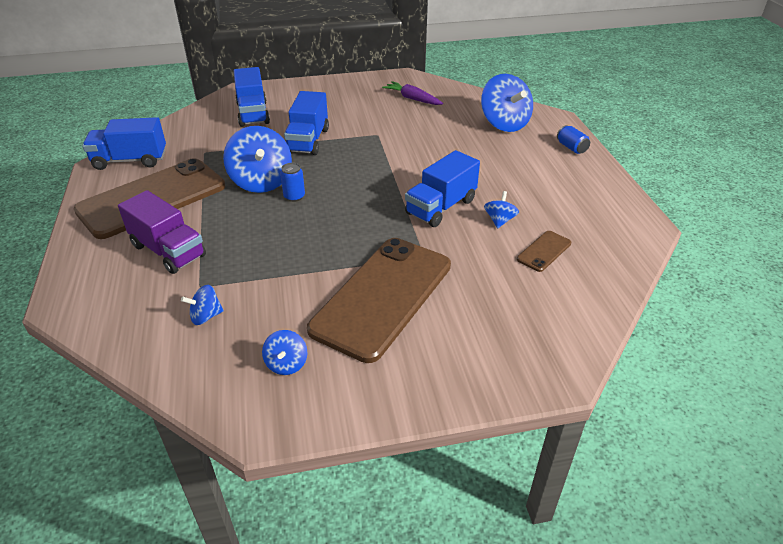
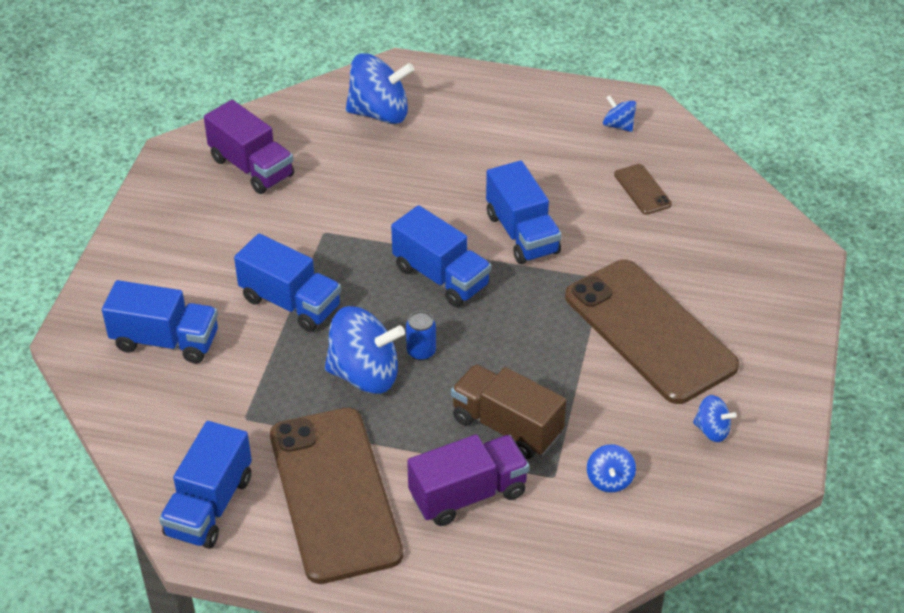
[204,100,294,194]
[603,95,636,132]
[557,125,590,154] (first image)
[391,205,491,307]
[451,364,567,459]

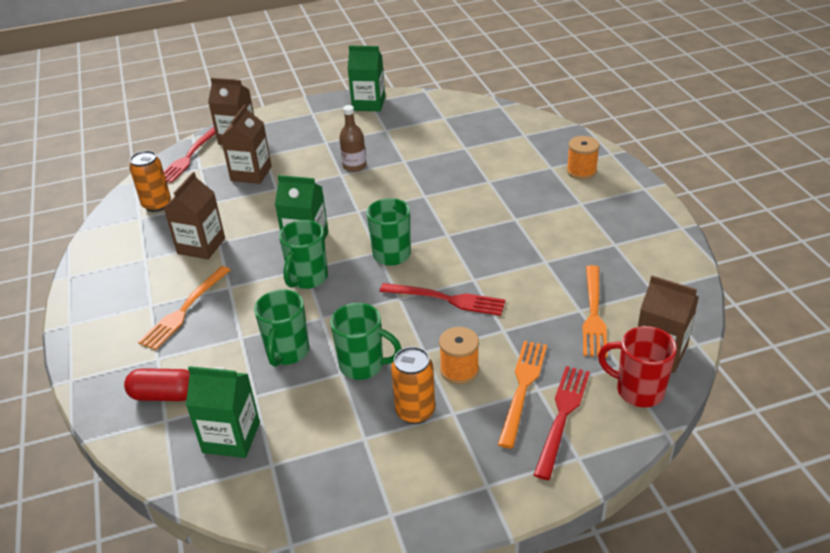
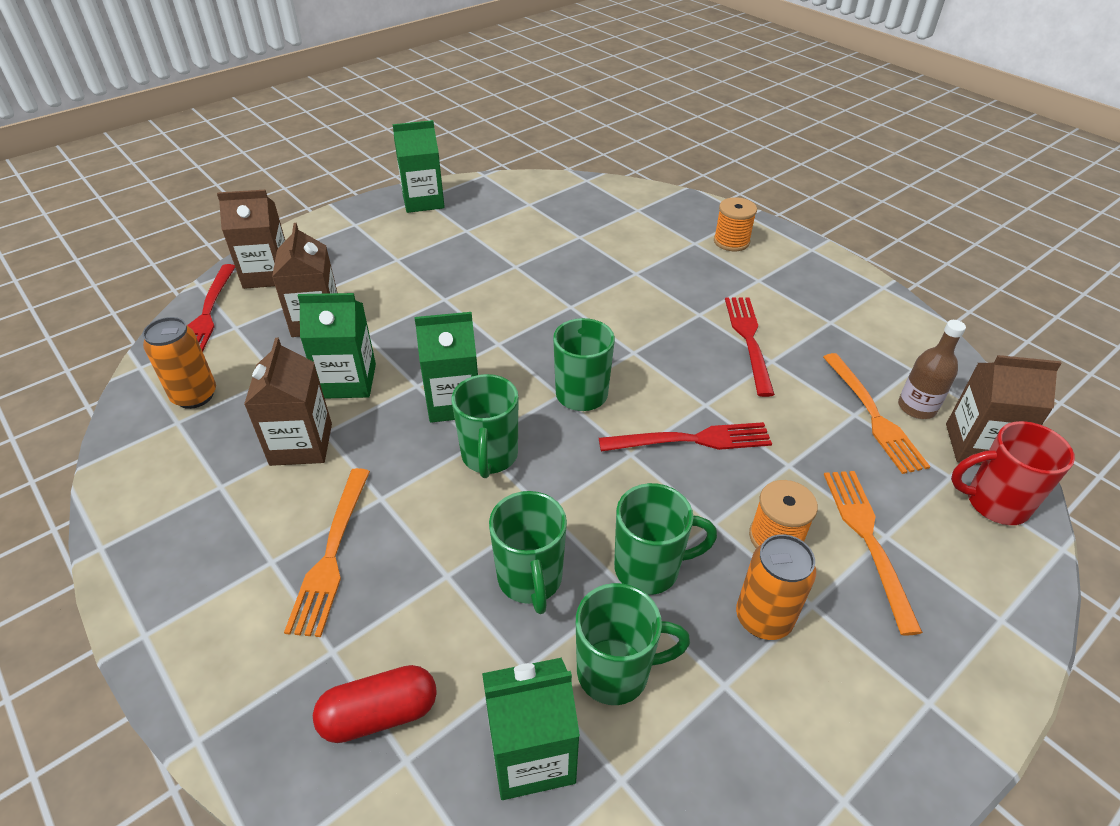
[898,320,966,419]
[725,297,775,397]
[298,293,376,399]
[576,583,690,705]

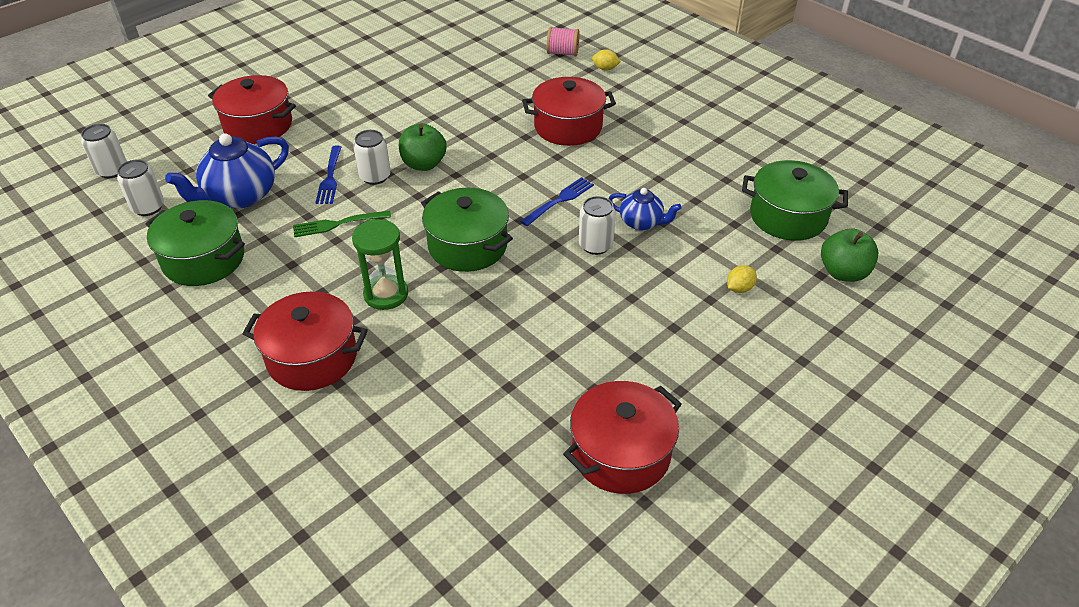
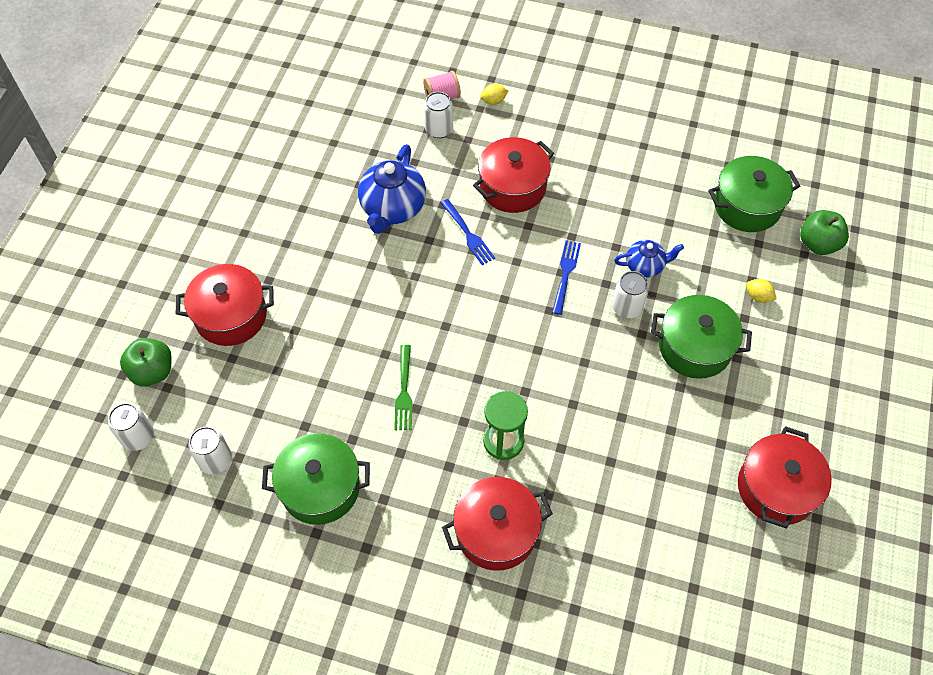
[358,144,426,234]
[394,345,413,430]
[441,199,495,265]
[424,92,453,138]
[120,338,172,387]
[651,295,752,379]
[746,279,777,303]

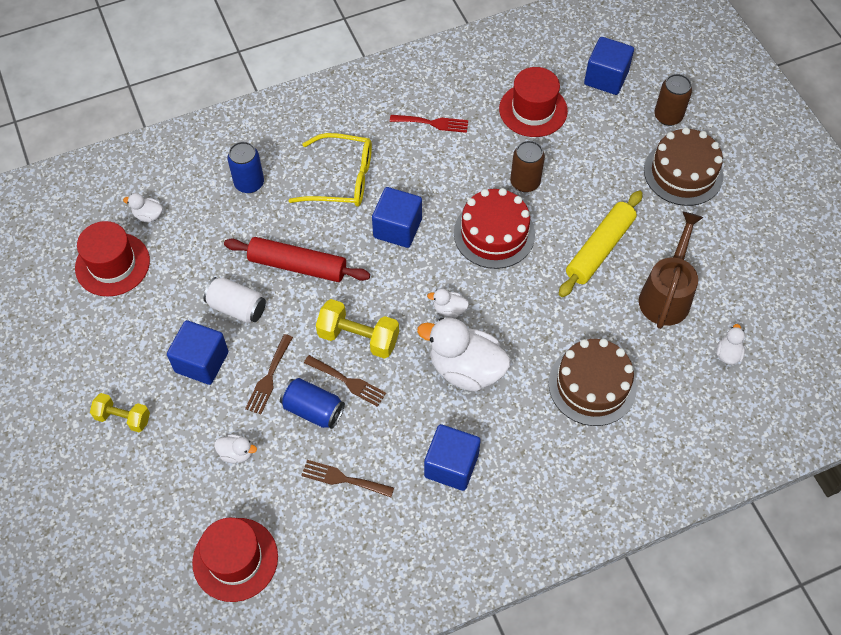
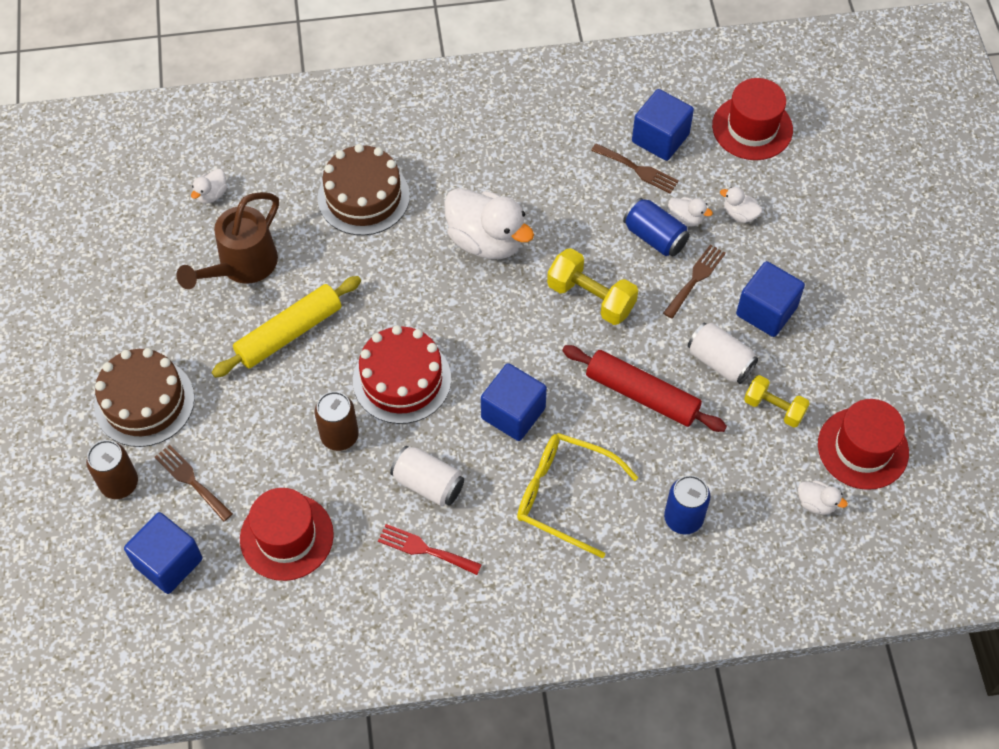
[744,375,810,427]
[155,445,233,522]
[632,89,694,161]
[668,197,713,226]
[390,446,464,506]

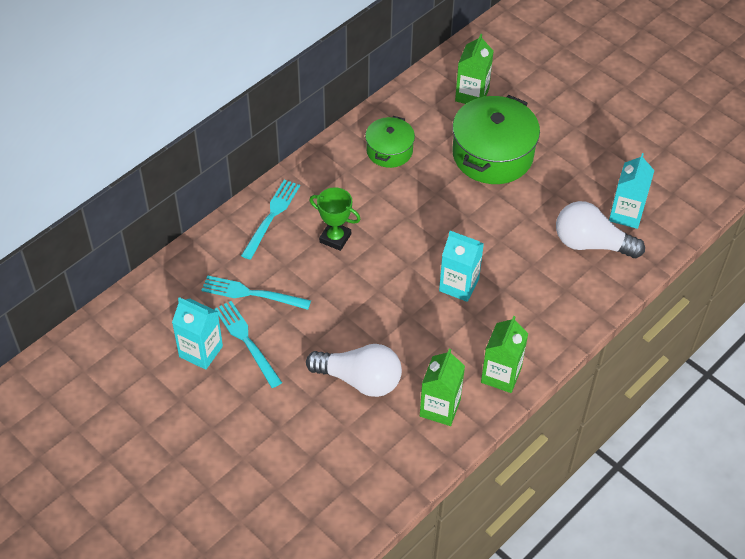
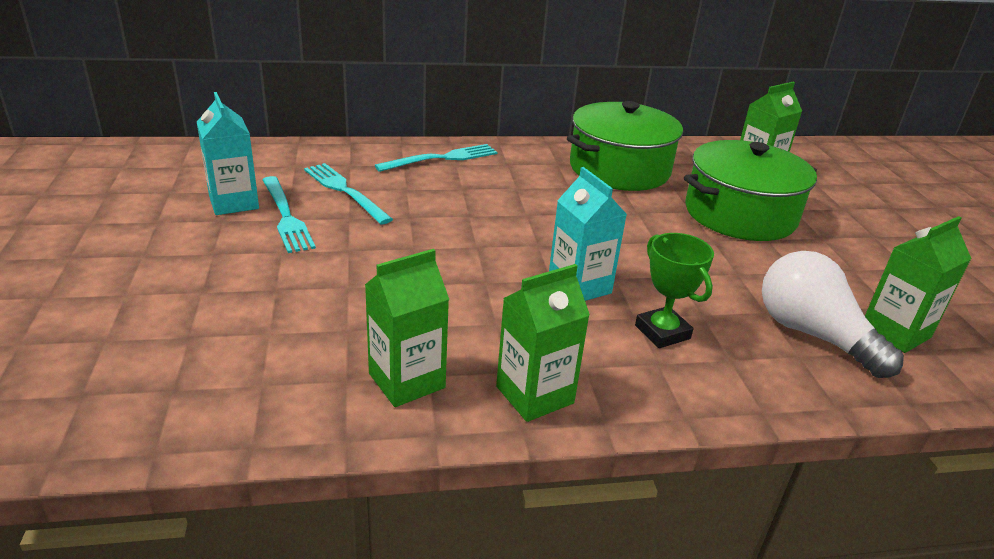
[262,176,316,253]
[306,344,402,397] (first image)
[635,233,714,348]
[567,101,683,191]
[865,216,971,353]

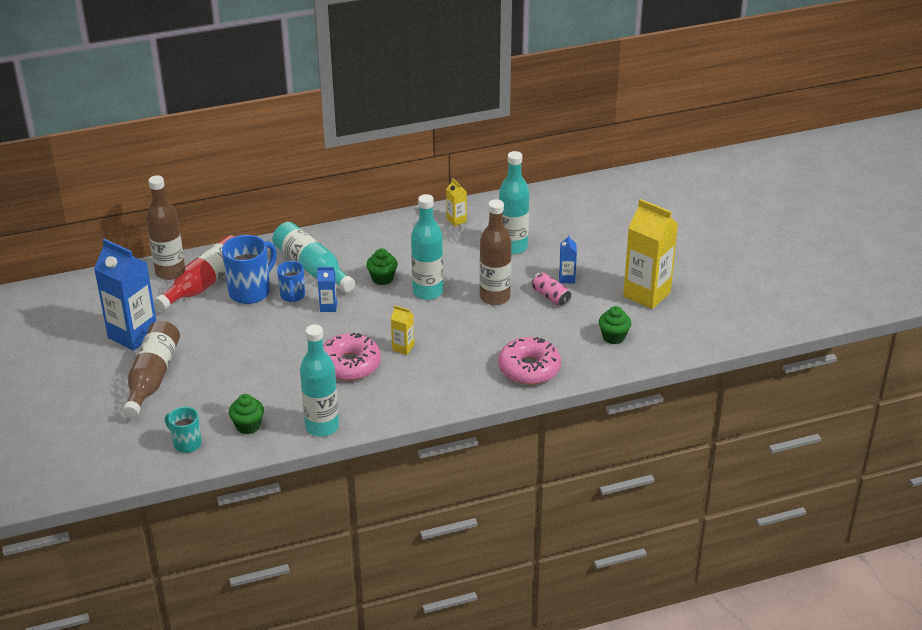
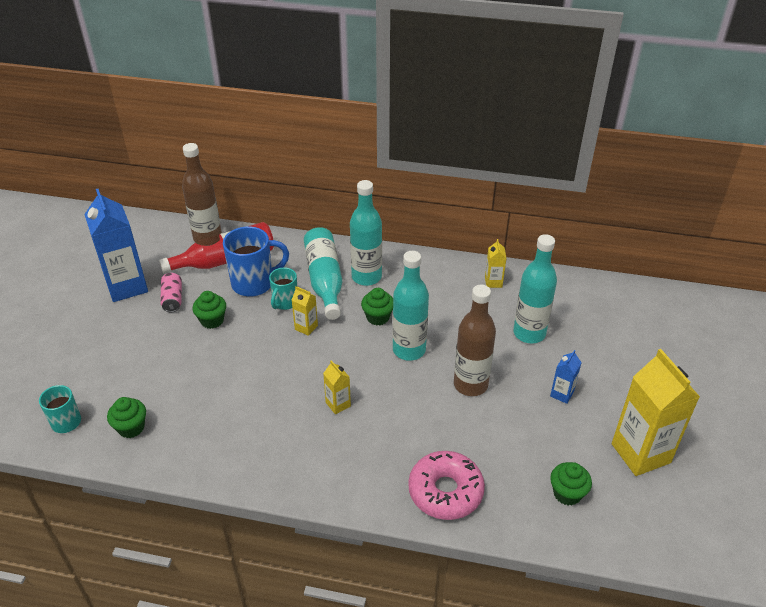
[123,321,180,418] (first image)
[269,267,297,310]
[350,180,382,286]
[292,286,318,336]
[323,332,381,381] (first image)
[160,272,182,312]
[193,291,226,329]

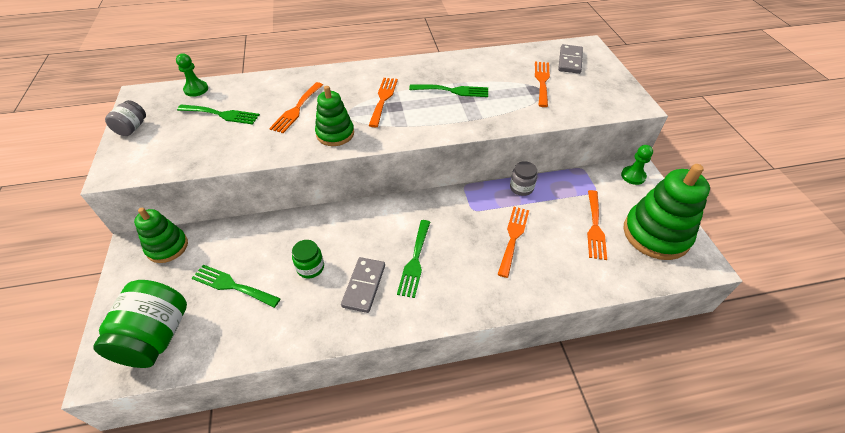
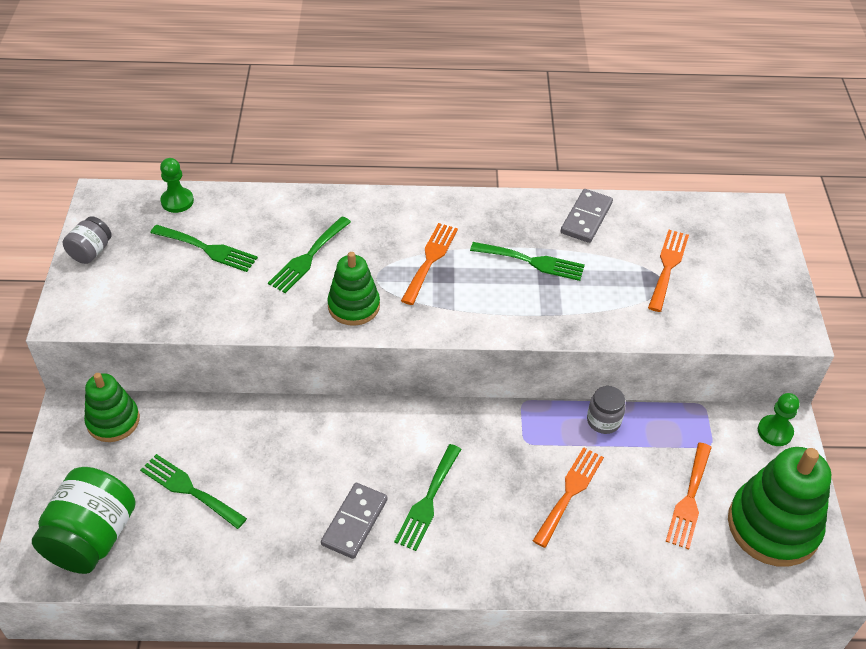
[268,217,351,293]
[292,240,324,278] (first image)
[560,189,613,243]

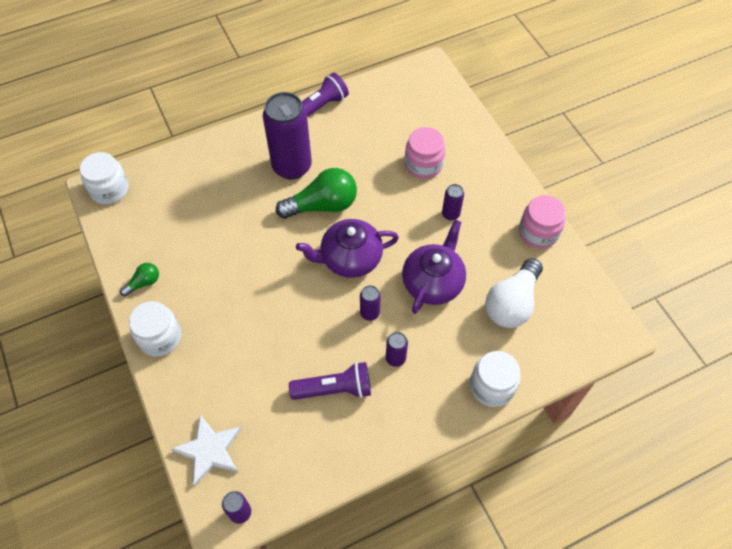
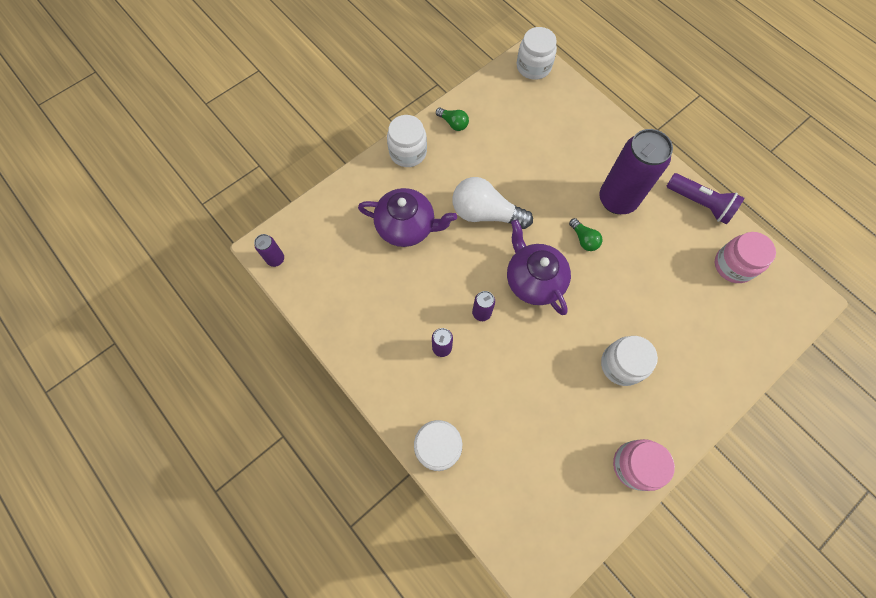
[171,415,241,486] (first image)
[569,218,602,251]
[289,362,371,400] (first image)
[358,188,457,247]
[715,232,776,283]
[601,336,658,386]
[452,177,533,229]

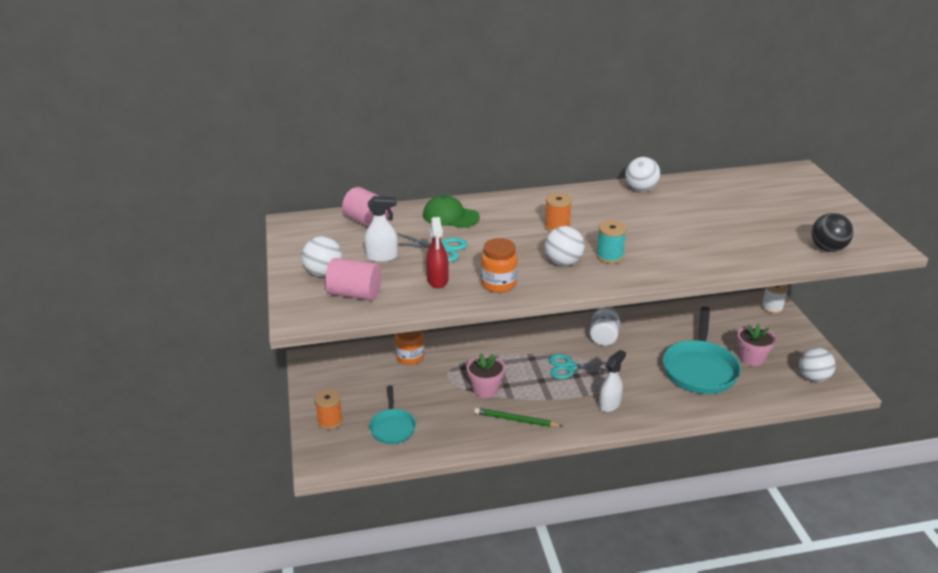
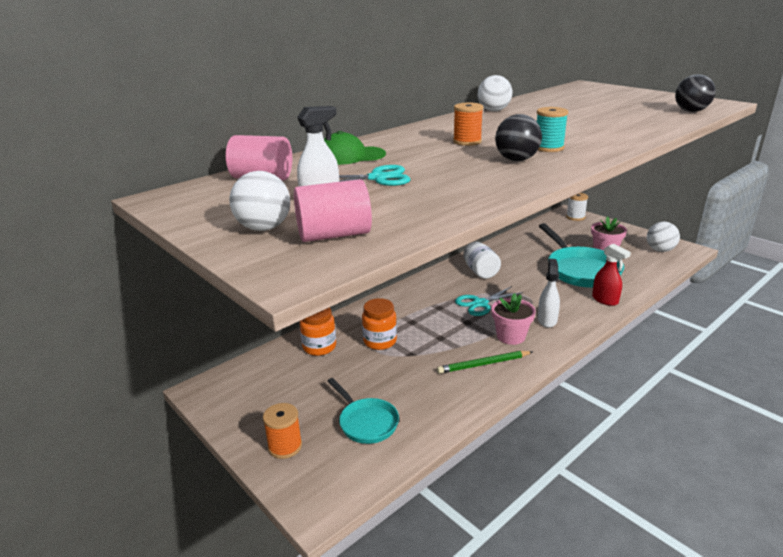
[592,244,631,306]
[492,293,536,345]
[362,298,397,350]
[495,114,542,161]

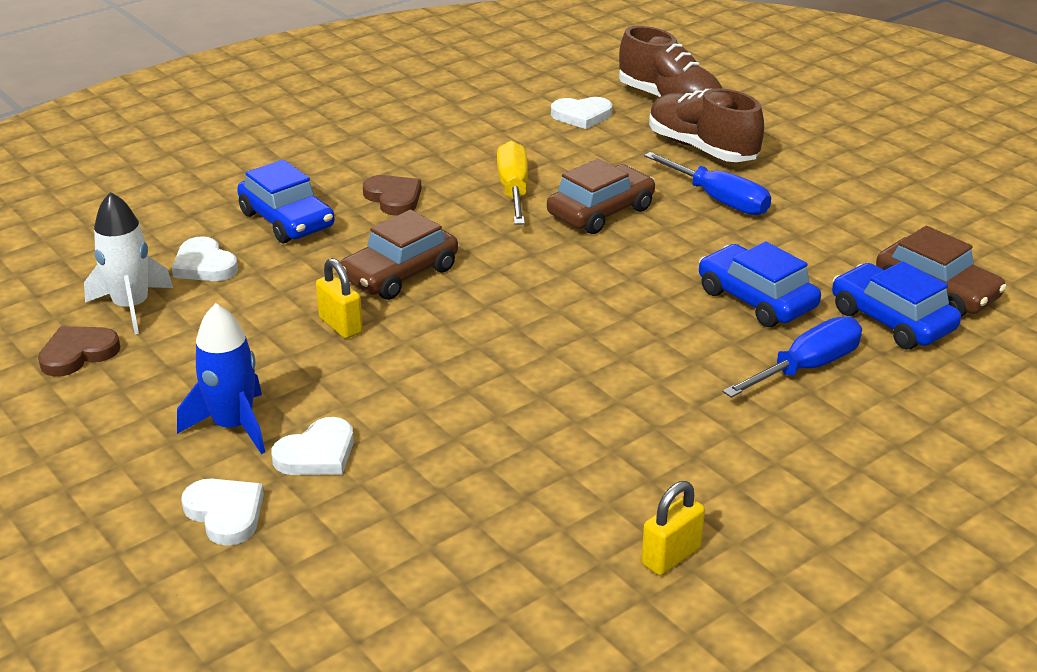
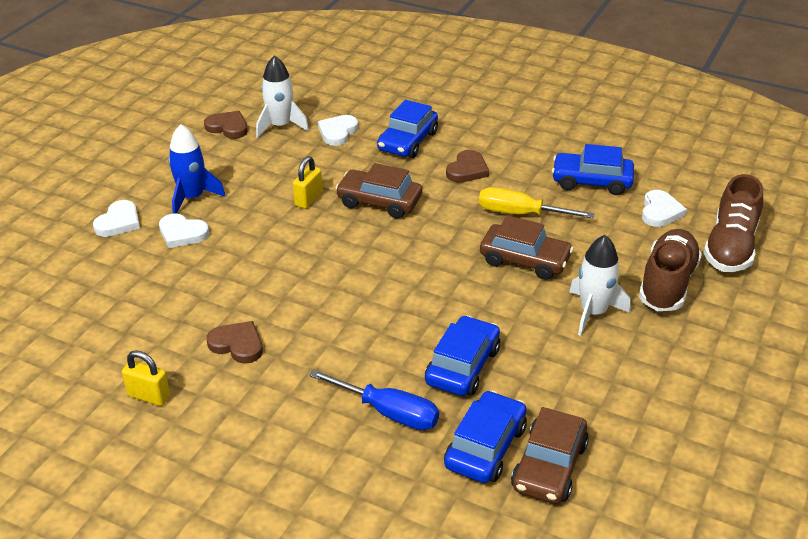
[479,187,595,218]
[642,190,687,227]
[569,235,631,336]
[207,321,263,364]
[552,144,634,195]

